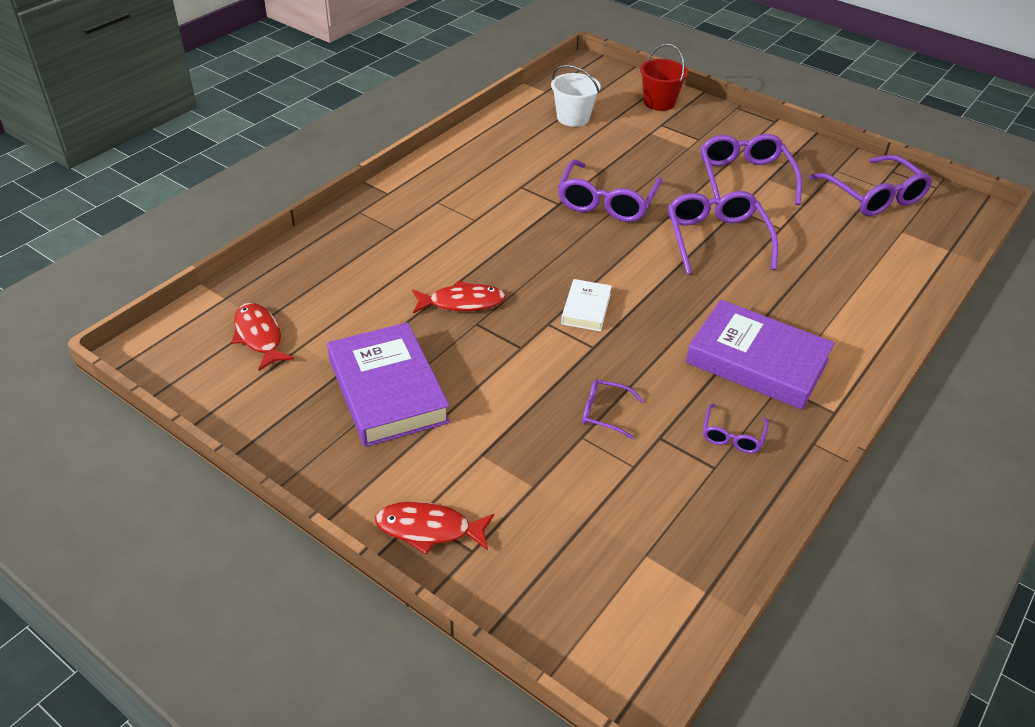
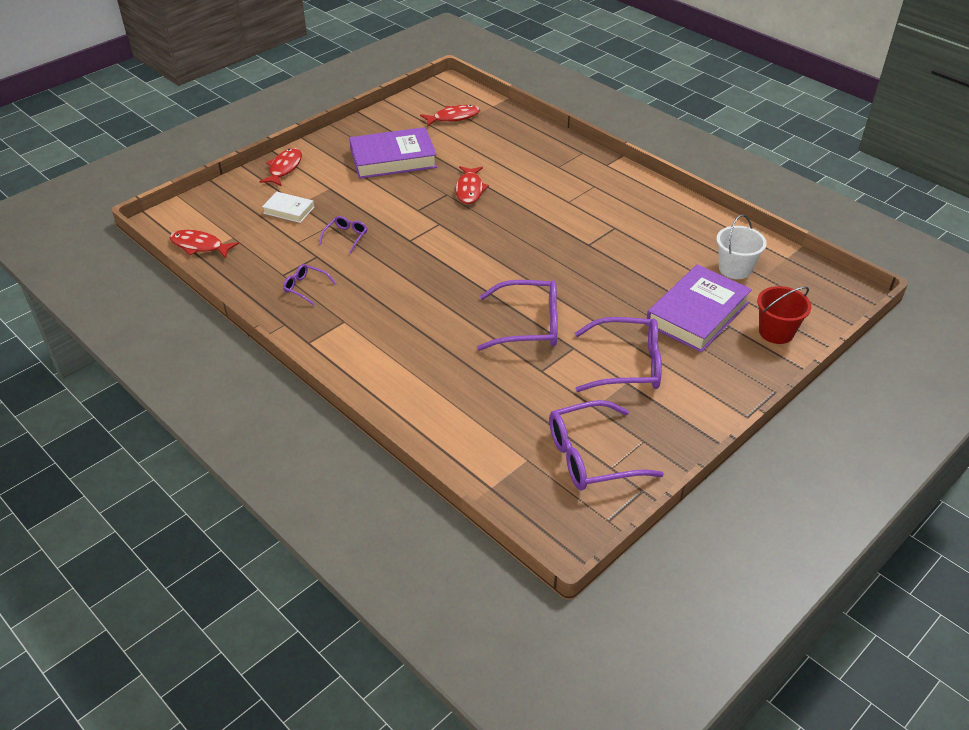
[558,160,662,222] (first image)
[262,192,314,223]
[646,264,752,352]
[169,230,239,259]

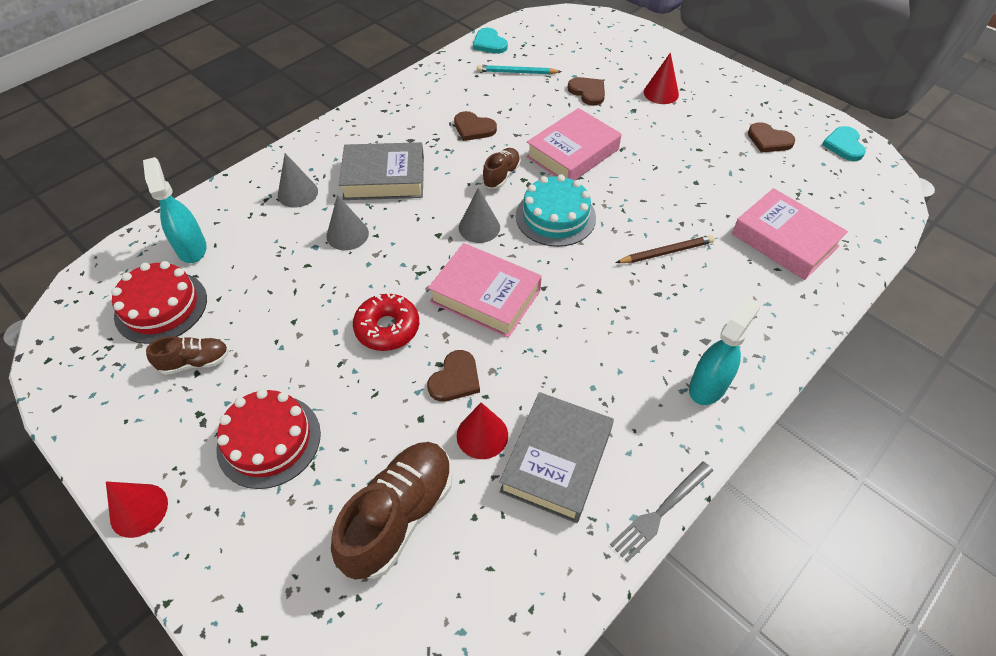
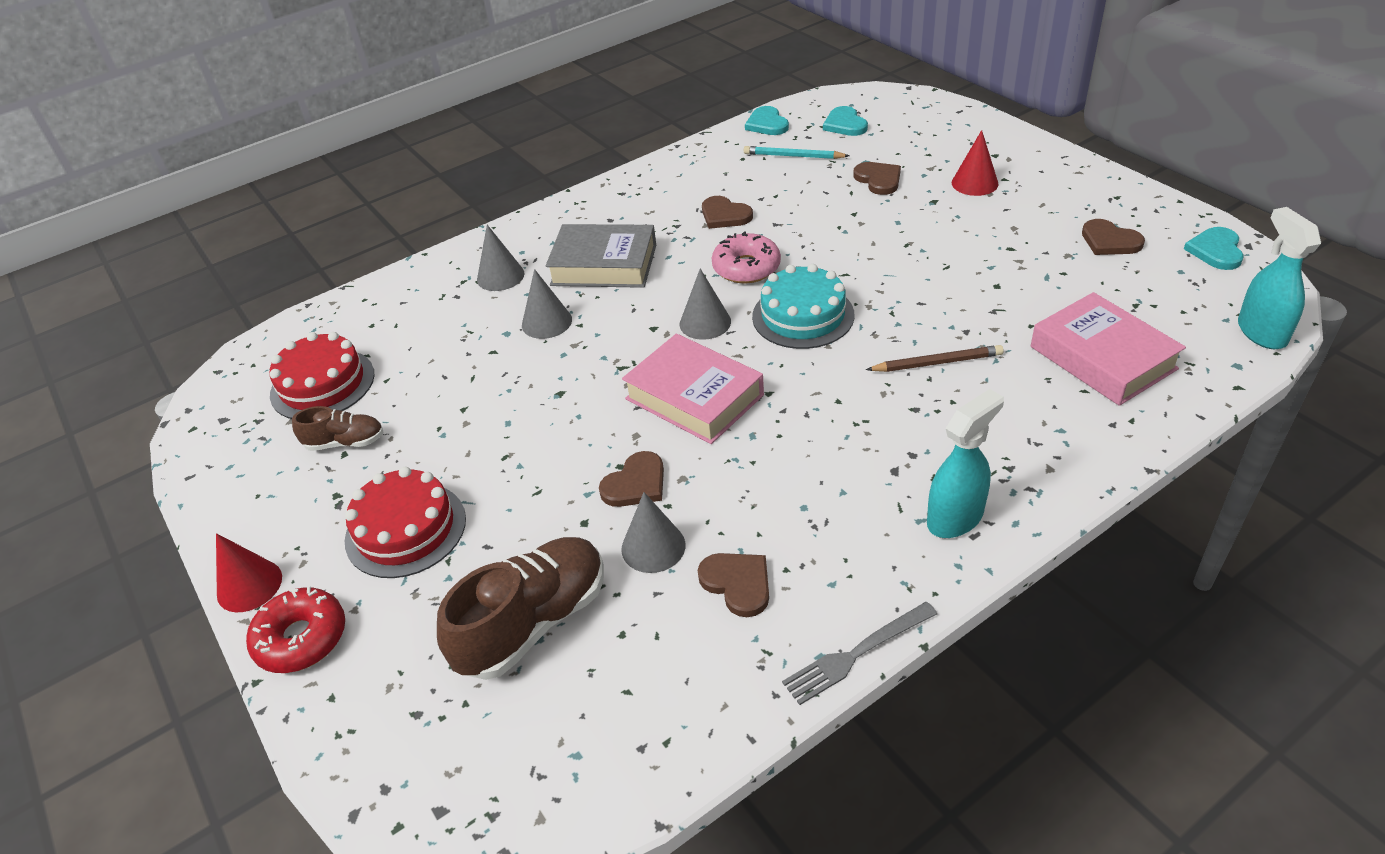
[1238,207,1321,349]
[246,586,345,673]
[621,492,685,573]
[712,231,781,283]
[698,553,769,617]
[526,108,621,180] (first image)
[823,106,868,136]

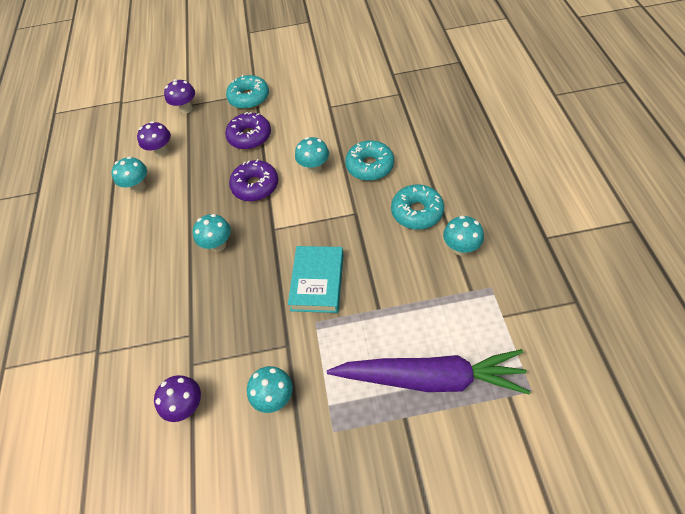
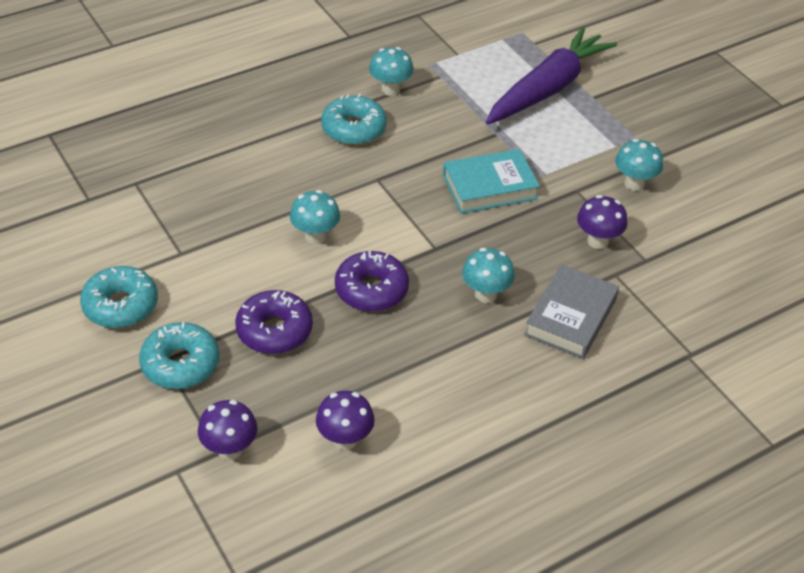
[111,156,147,193] (first image)
[577,195,628,249]
[486,27,617,125]
[80,266,158,328]
[524,264,619,359]

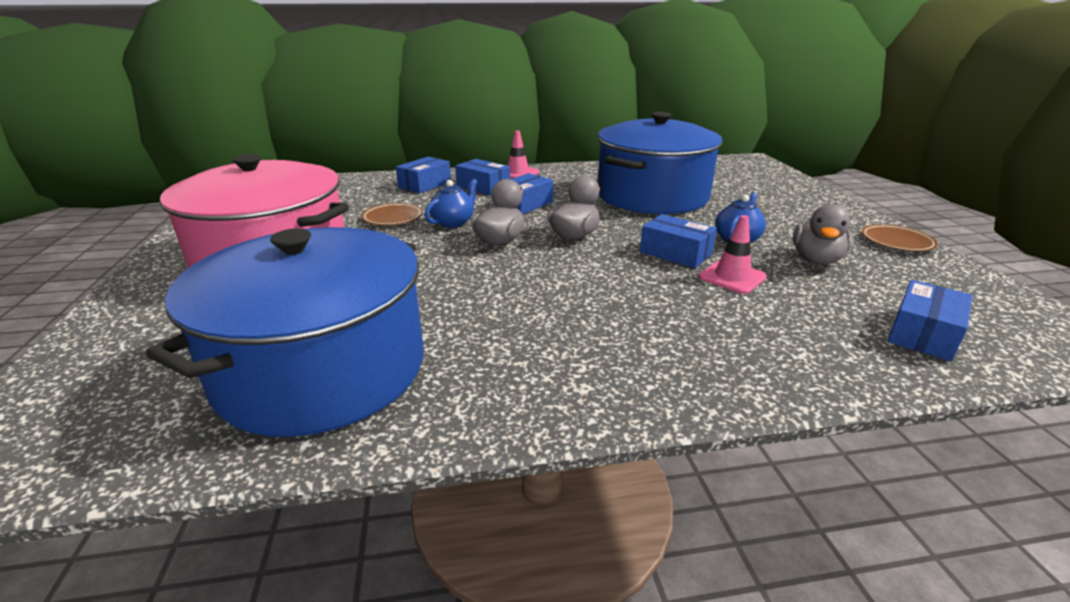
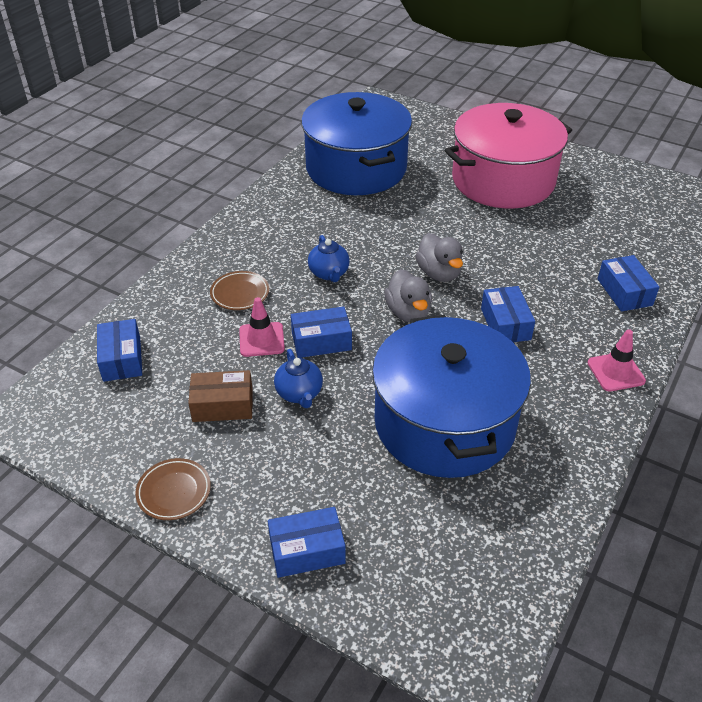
[210,271,269,310]
[308,235,350,282]
[268,507,346,578]
[188,370,253,422]

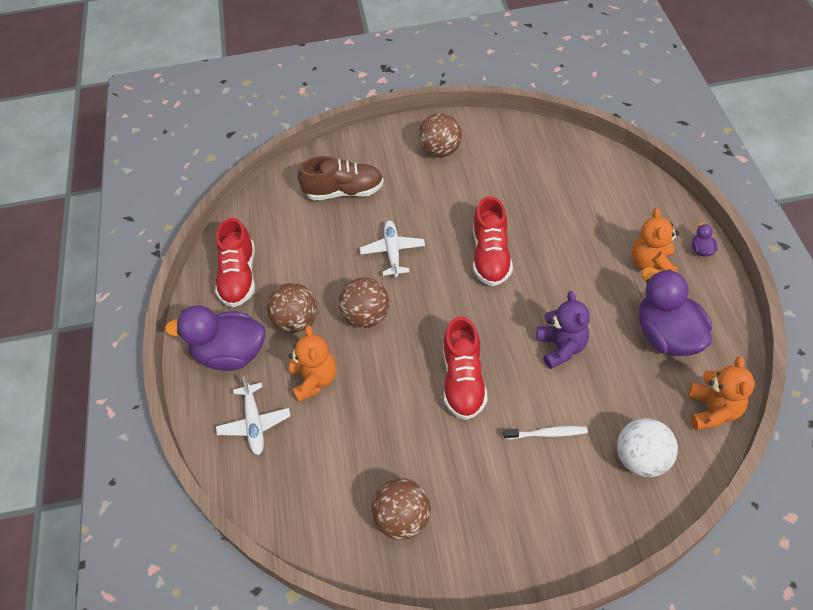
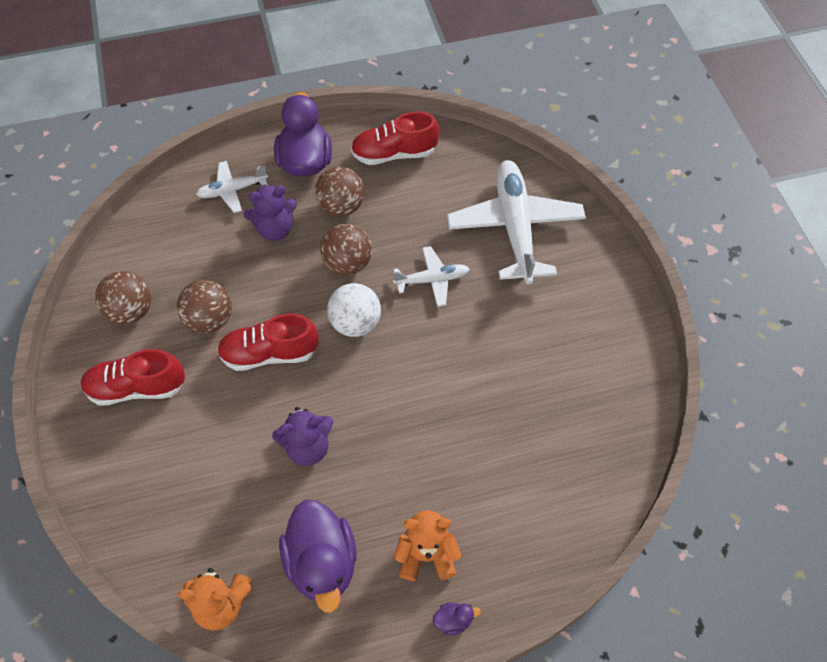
[244,185,297,241]
[447,160,586,284]
[177,280,232,333]
[81,349,185,406]
[503,426,588,439] (first image)
[327,283,381,337]
[279,500,356,613]

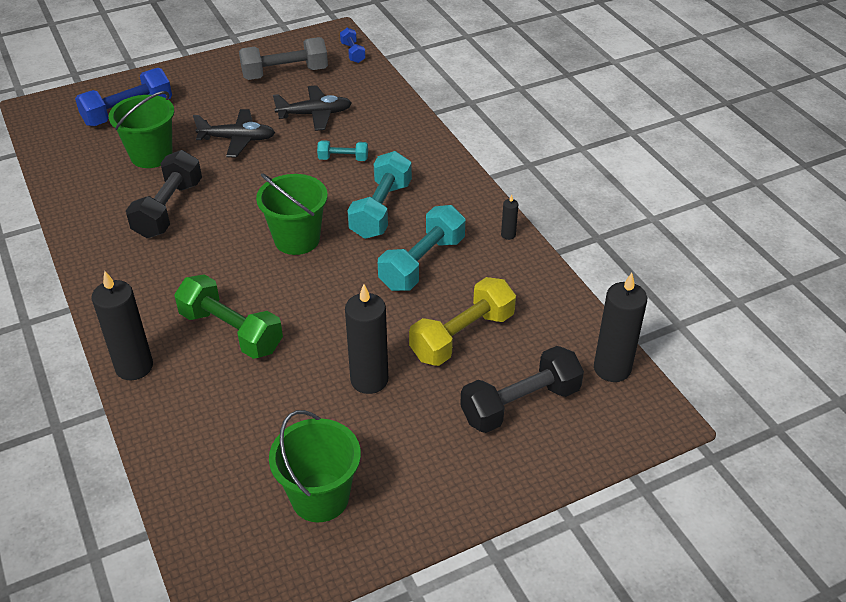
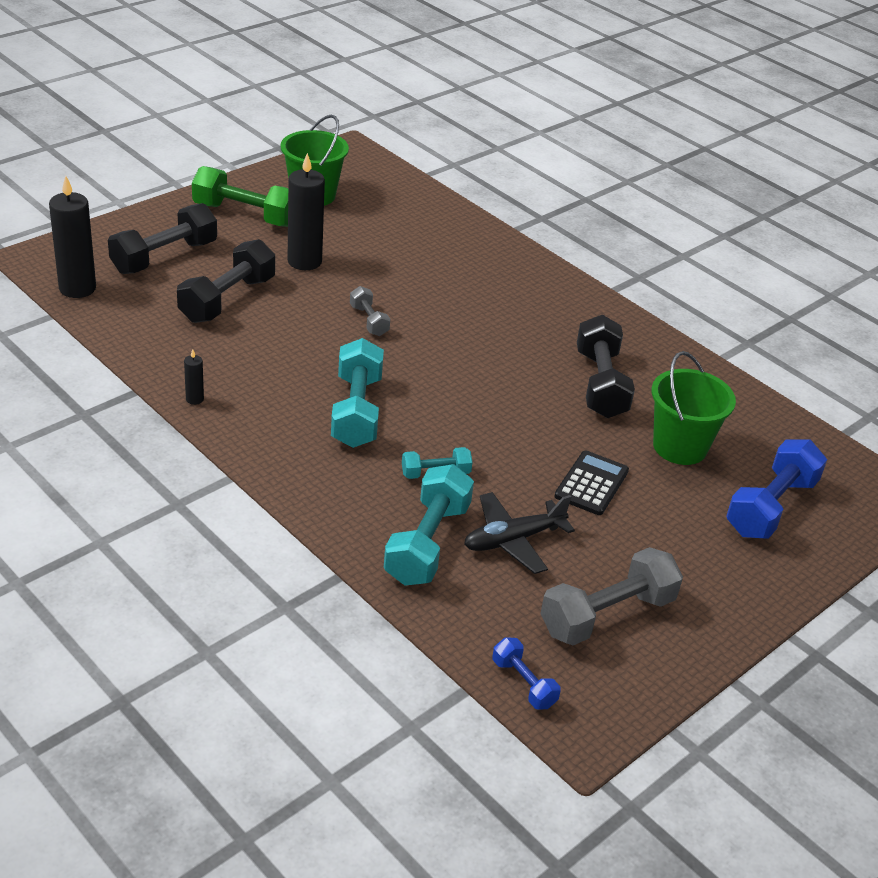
[91,271,153,380] (first image)
[192,166,288,227]
[554,451,629,515]
[256,173,328,255] (first image)
[384,464,474,586]
[177,239,275,323]
[350,286,390,336]

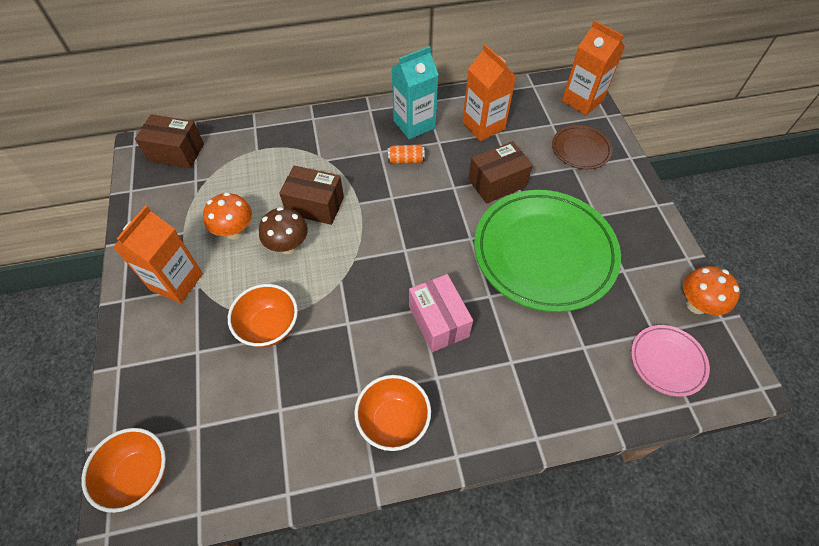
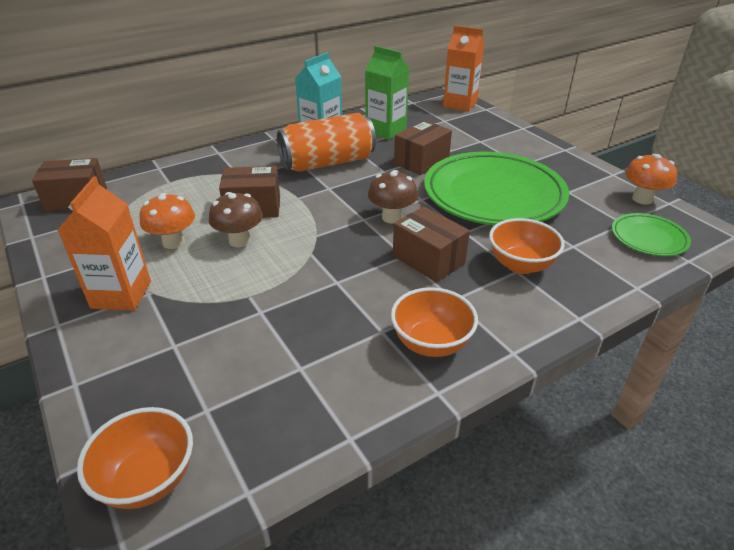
[489,218,565,274]
[277,113,376,172]
[393,207,470,282]
[365,46,410,140]
[552,125,612,169] (first image)
[612,213,691,256]
[368,170,418,223]

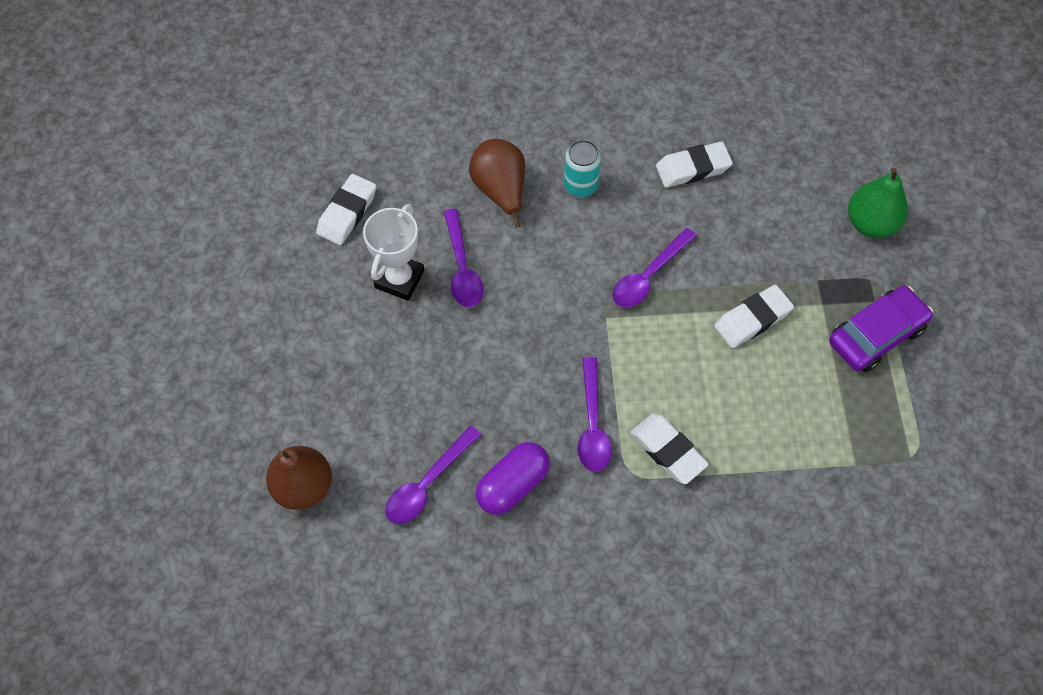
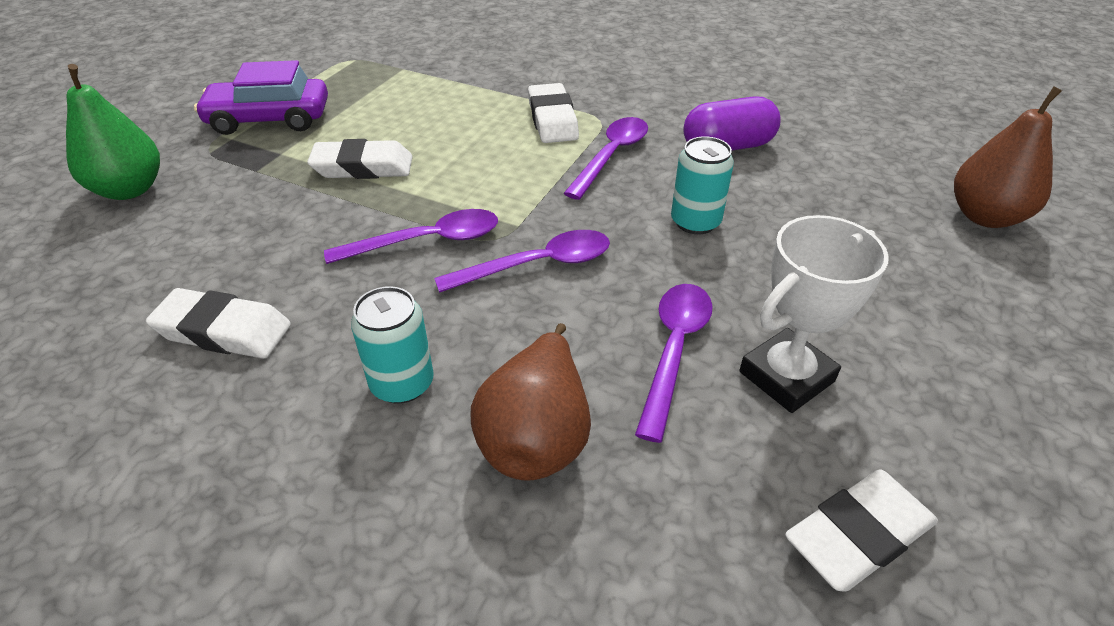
[434,230,610,293]
[671,136,734,234]

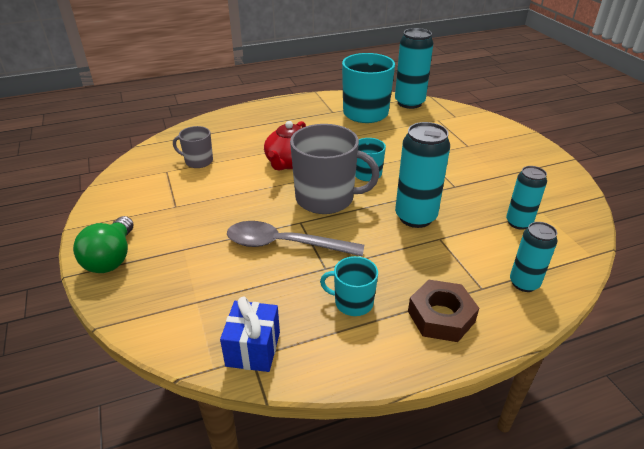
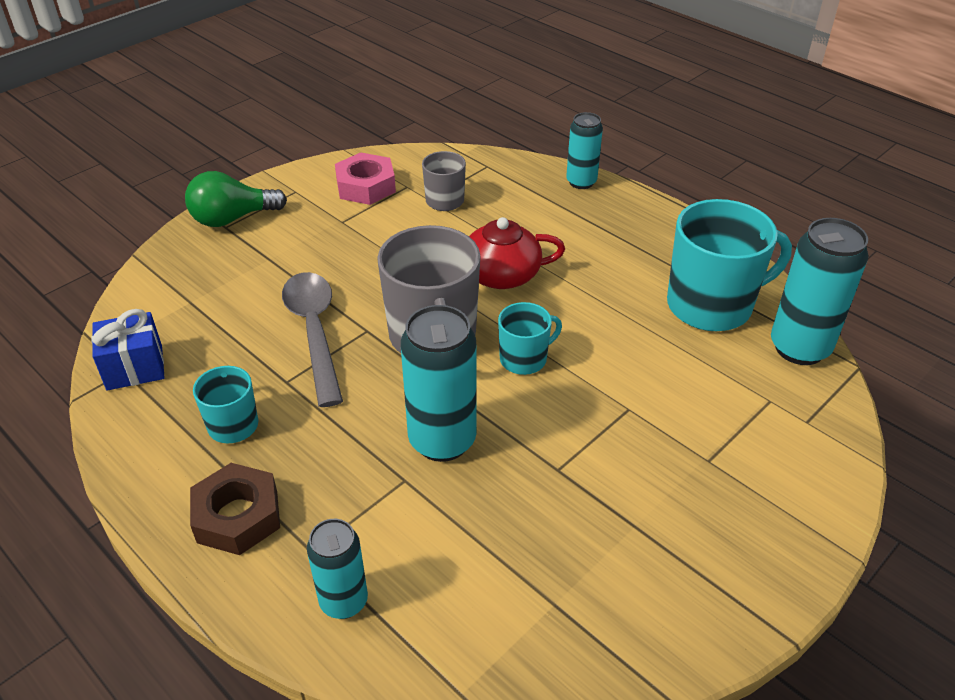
[566,112,603,189]
[335,152,396,205]

